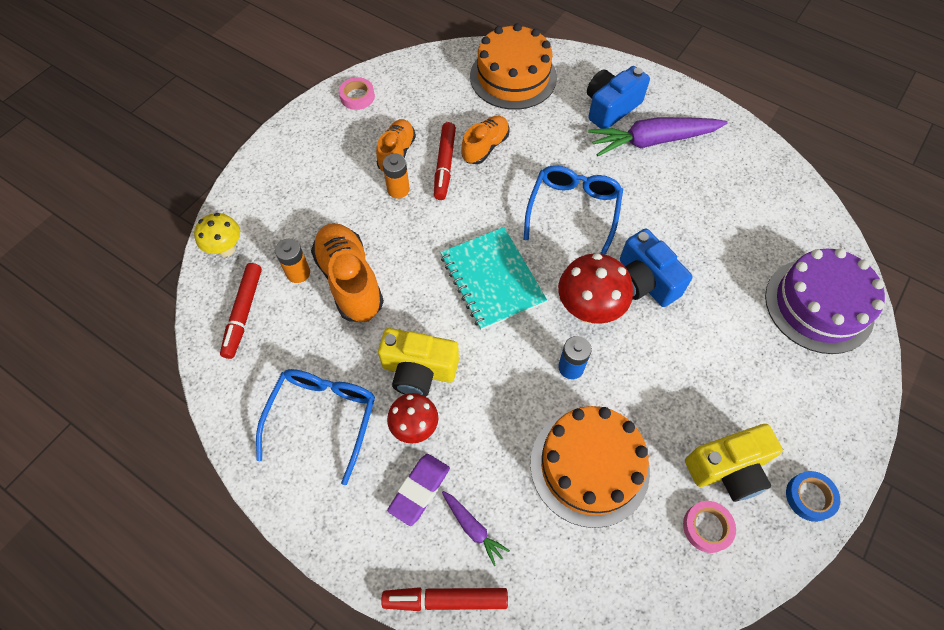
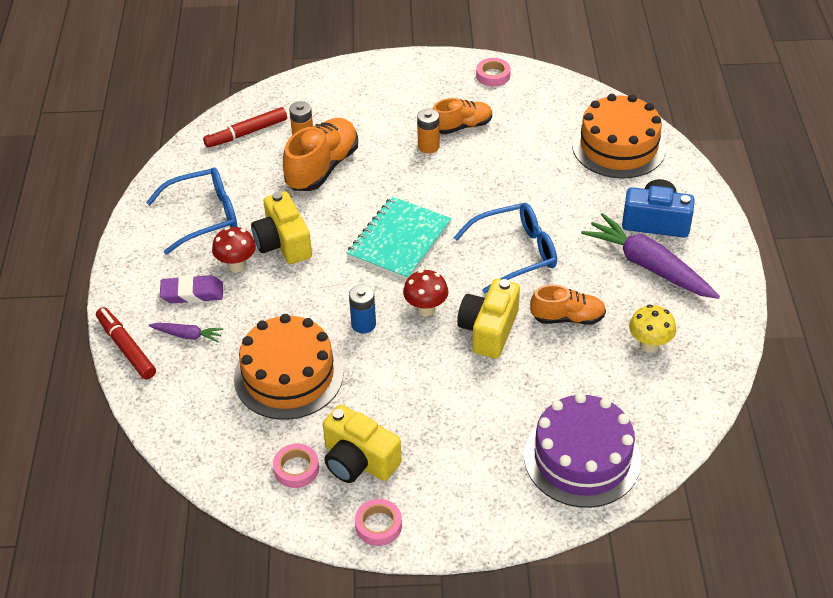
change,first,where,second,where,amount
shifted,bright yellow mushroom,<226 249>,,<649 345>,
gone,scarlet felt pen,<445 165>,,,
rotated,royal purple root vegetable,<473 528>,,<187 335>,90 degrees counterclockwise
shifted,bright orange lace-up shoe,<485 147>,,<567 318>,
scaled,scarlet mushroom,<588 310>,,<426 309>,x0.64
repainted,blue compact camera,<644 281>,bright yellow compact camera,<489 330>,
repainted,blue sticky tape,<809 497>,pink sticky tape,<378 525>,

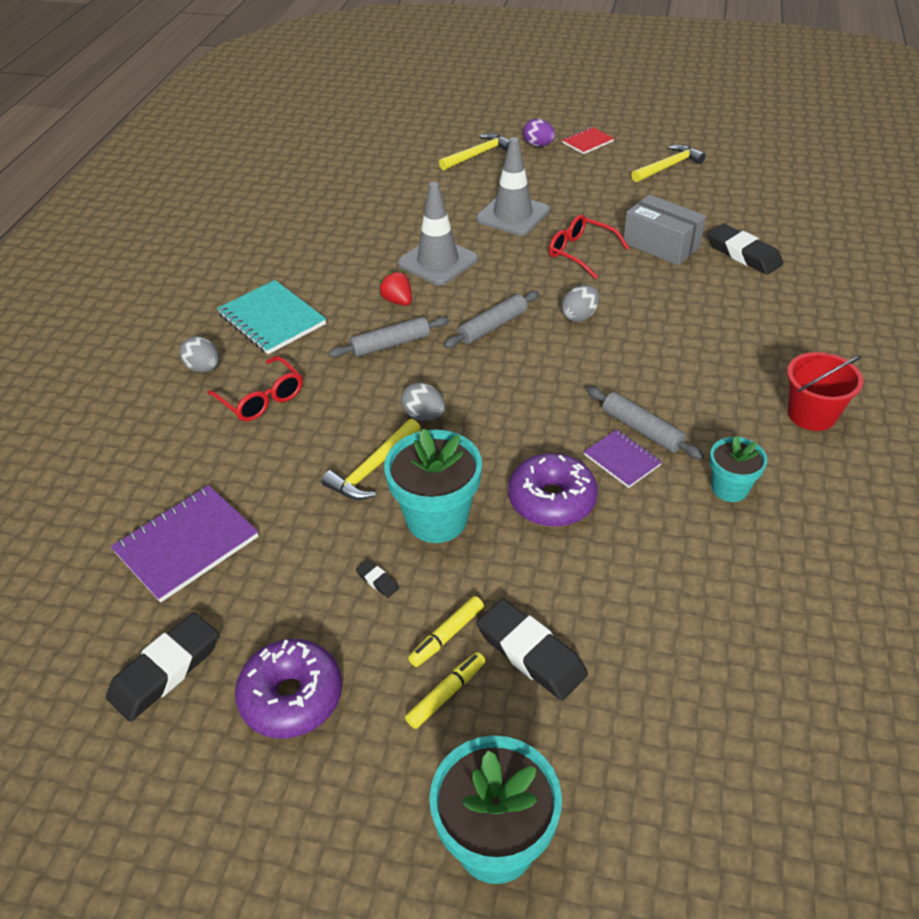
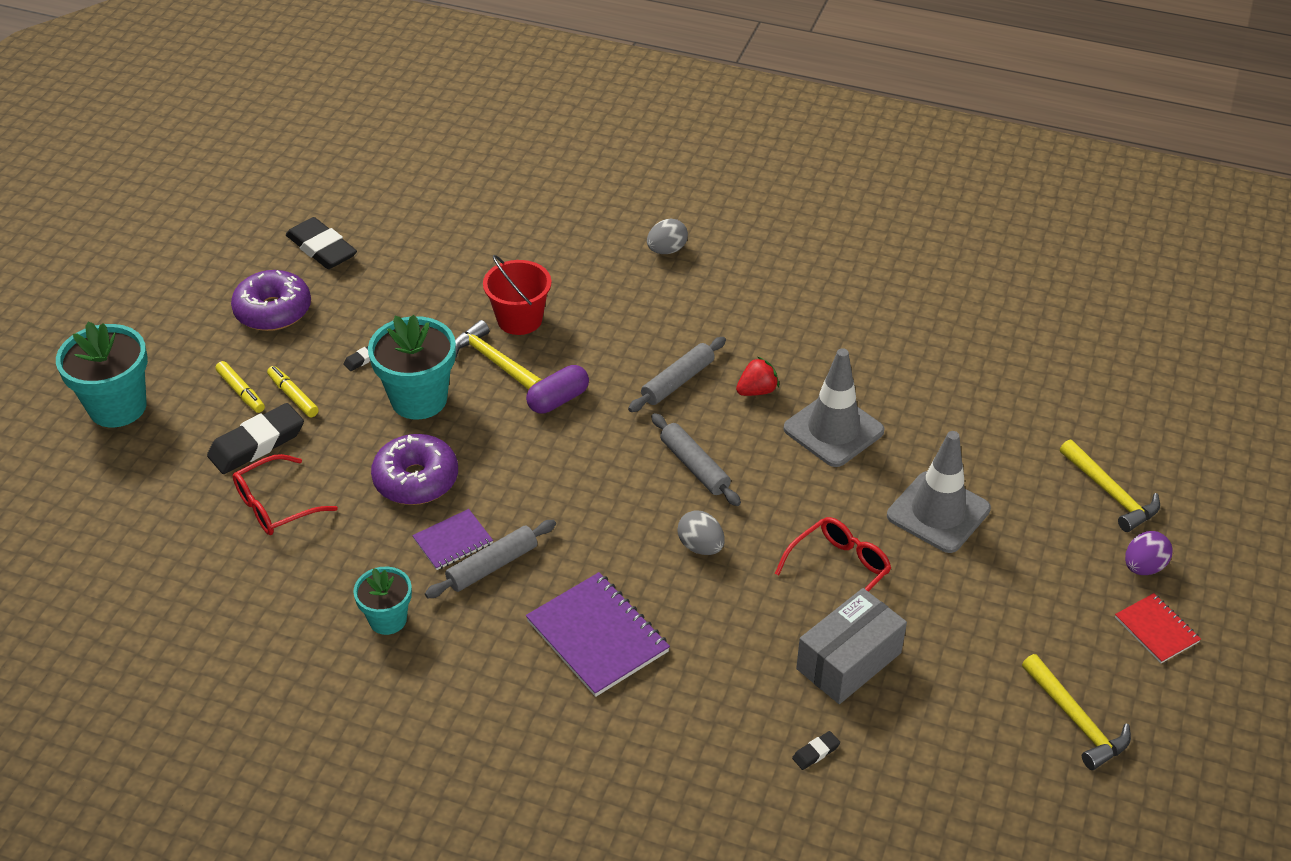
change,first,where,second,where,amount
shifted,royal purple notepad,<186 544>,,<597 636>,
shifted,scarlet glasses,<262 399>,,<275 506>,
gone,turquoise notepad,<272 319>,,,
rotated,ash-grey pastry roller,<390 344>,,<677 381>,60 degrees clockwise
swapped,ash-grey egg shape,<424 416>,royal purple pill,<558 400>,
scaled,black gum eraser,<743 254>,,<816 752>,x0.43
shifted,scarlet bucket,<811 414>,,<519 319>,

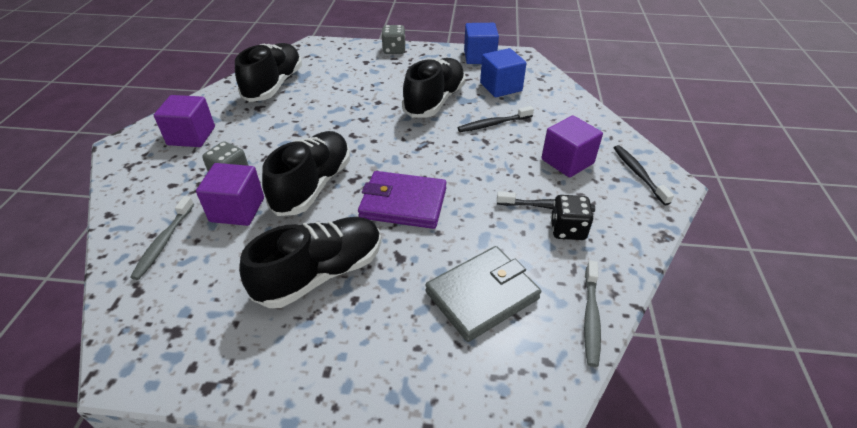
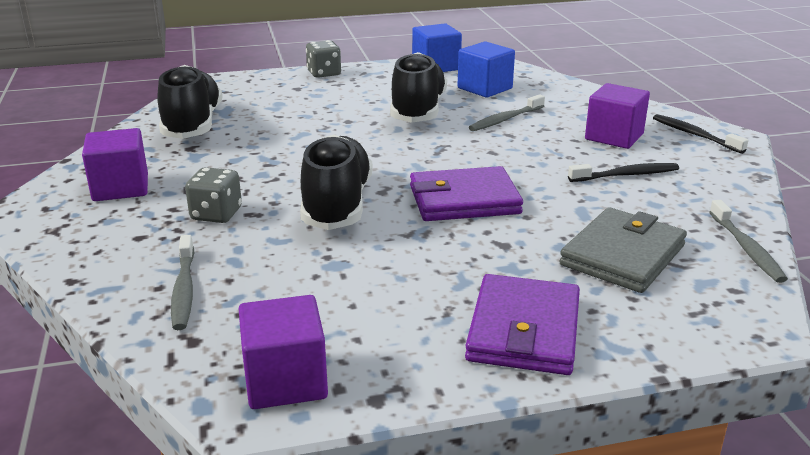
change,first,where,second,where,amount
shifted,royal purple block,<237 210>,,<285 381>,
gone,black lace-up shoe,<321 273>,,,
repainted,black dental brush,<494 124>,ash-grey dental brush,<506 119>,
gone,black die,<567 229>,,,
new,,,royal purple billfold,<524 330>,

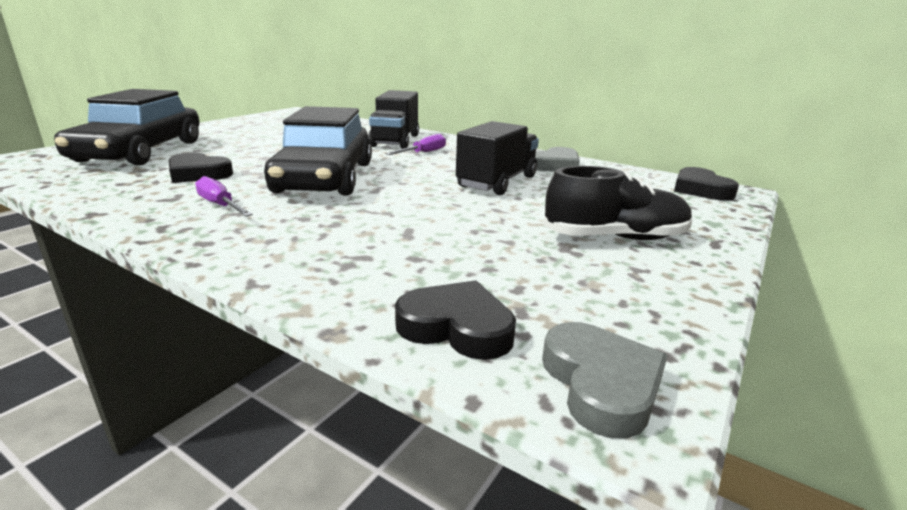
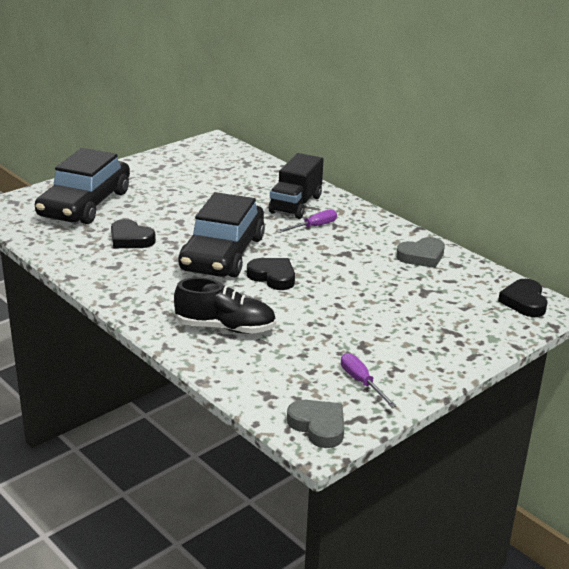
change,first,where,second,where,amount
shifted,royal purple screwdriver,<220 205>,,<361 382>,
shifted,black heart shape,<457 327>,,<273 277>,
gone,black toy truck,<497 182>,,,
rotated,ash-grey heart shape,<601 384>,,<318 426>,45 degrees counterclockwise
shifted,black lace-up shoe,<615 238>,,<225 327>,

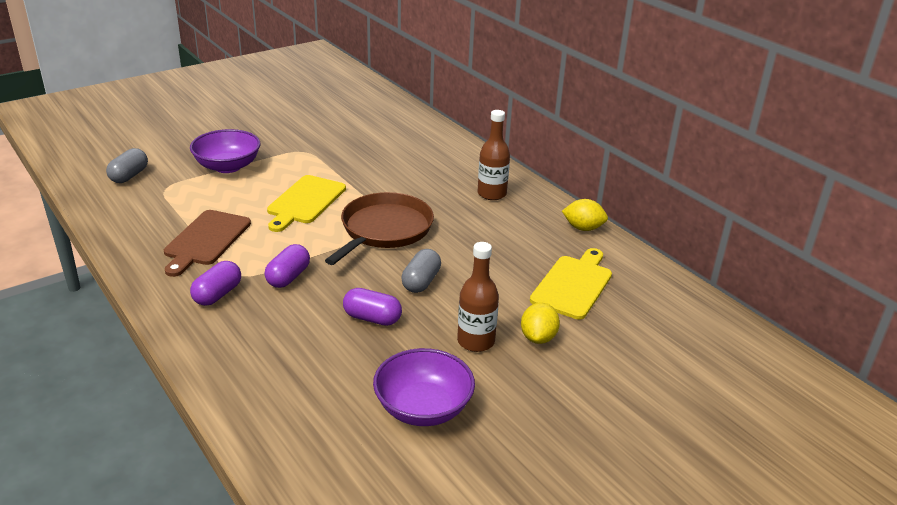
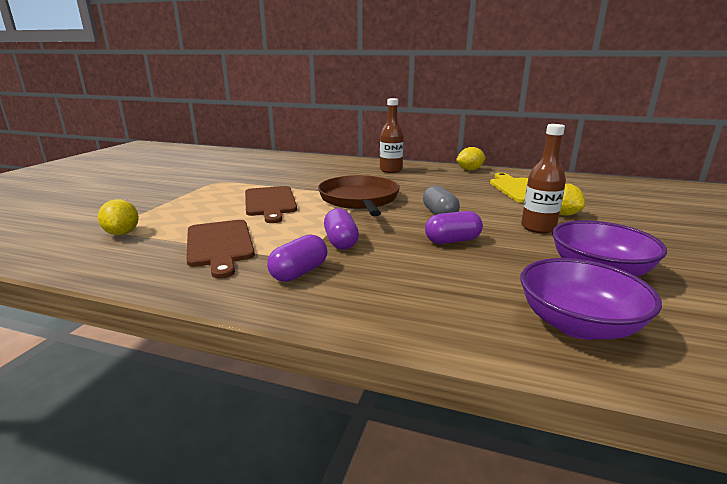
change,first,where,second,where,amount
gone,ash-grey pill,<129 176>,,,
shifted,royal purple serving bowl,<227 166>,,<578 324>,
rotated,royal purple pill,<217 294>,,<299 272>,45 degrees clockwise
repainted,bright yellow cutting board,<304 202>,dark brown cutting board,<270 203>,
new,,,bright yellow citrus fruit,<122 233>,

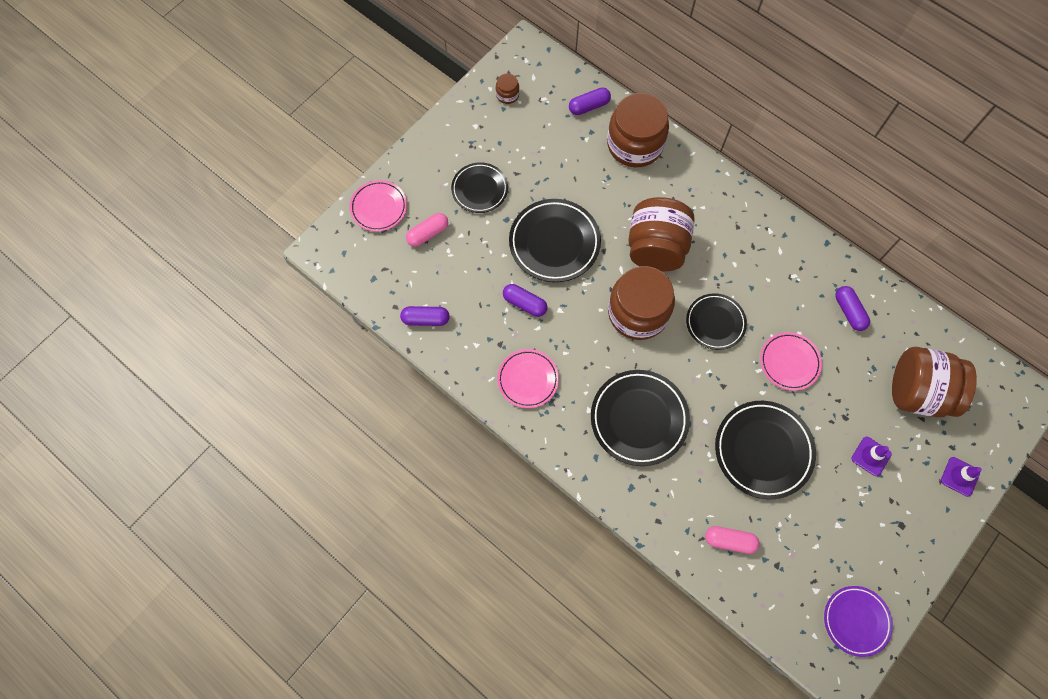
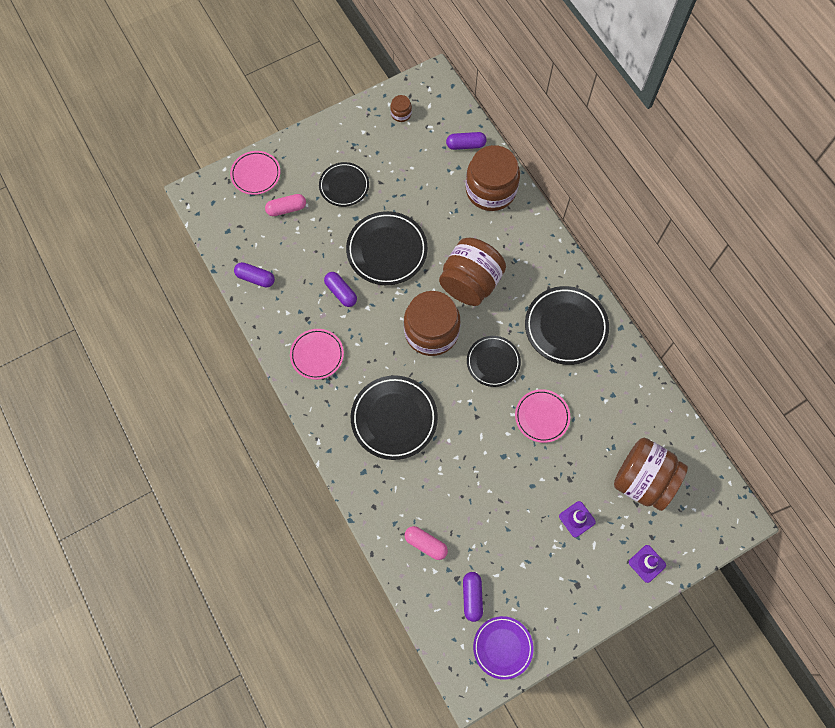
change,first,where,second,where,amount
shifted,black dinner plate,<763 450>,,<565 327>,
shifted,royal purple pill,<849 311>,,<472 597>,

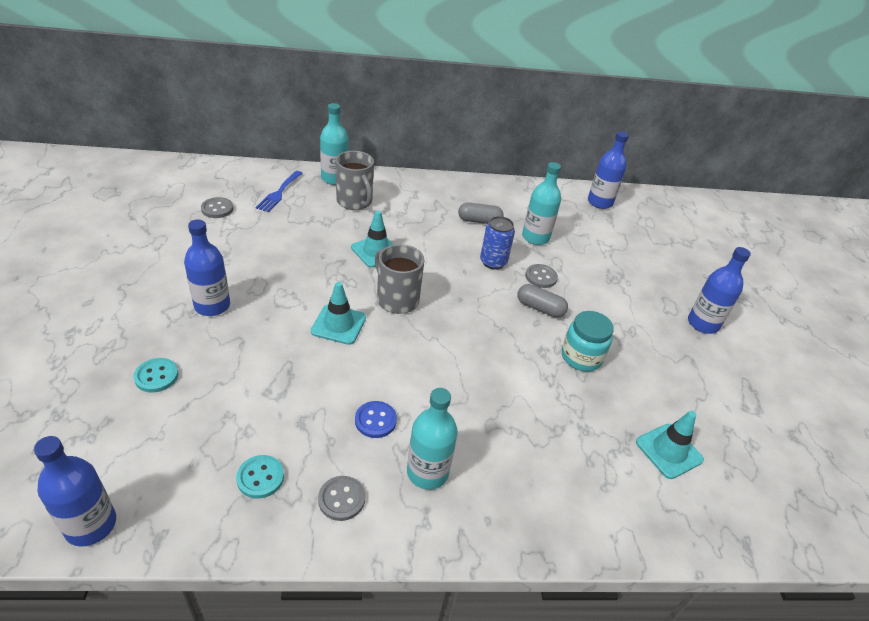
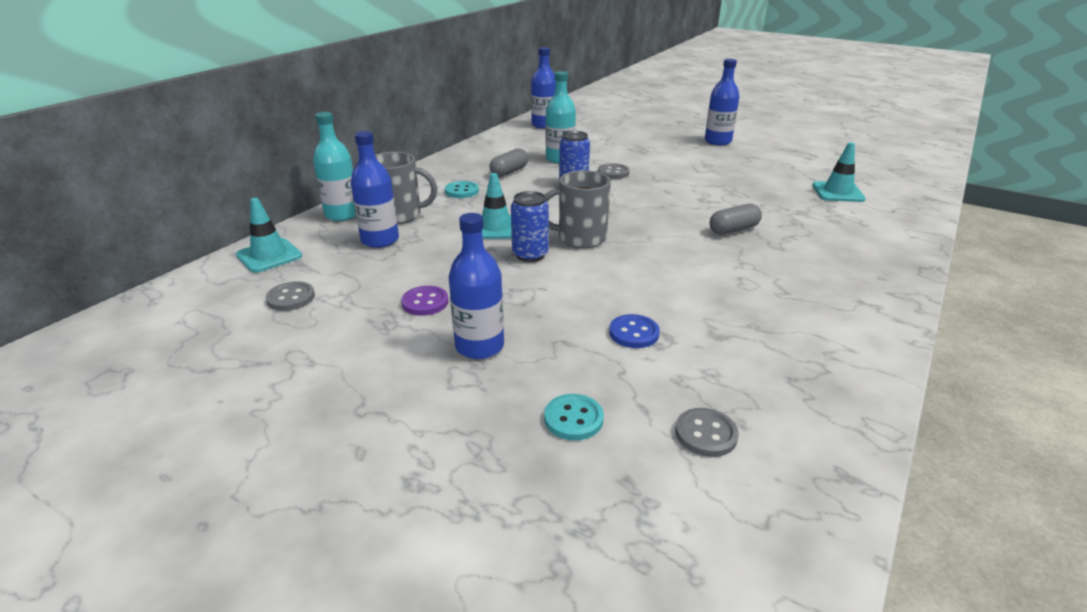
change,first,where,second,where,amount
shifted,blue drink bottle,<91 525>,,<380 240>,
shifted,turquoise sewing button,<260 477>,,<461 191>,
gone,blue table fork,<279 193>,,,
shifted,turquoise road cone,<338 324>,,<269 255>,
shifted,ash-grey sewing button,<341 499>,,<706 434>,
shifted,blue sewing button,<375 420>,,<634 333>,
gone,turquoise drink bottle,<427 472>,,,
shifted,ash-grey pill,<540 308>,,<733 229>,
gone,turquoise jar,<581 357>,,,
new,,,royal purple sewing button,<425 302>,
new,,,blue tin,<530 255>,

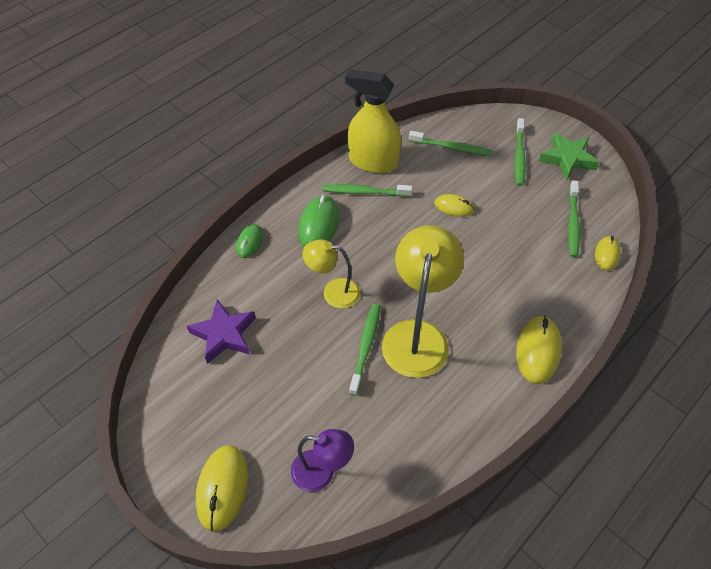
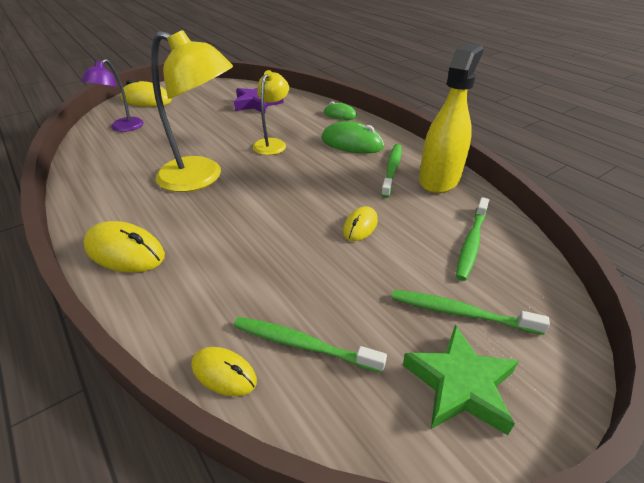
change,first,where,second,where,amount
gone,leaf-green dental brush,<365 347>,,,

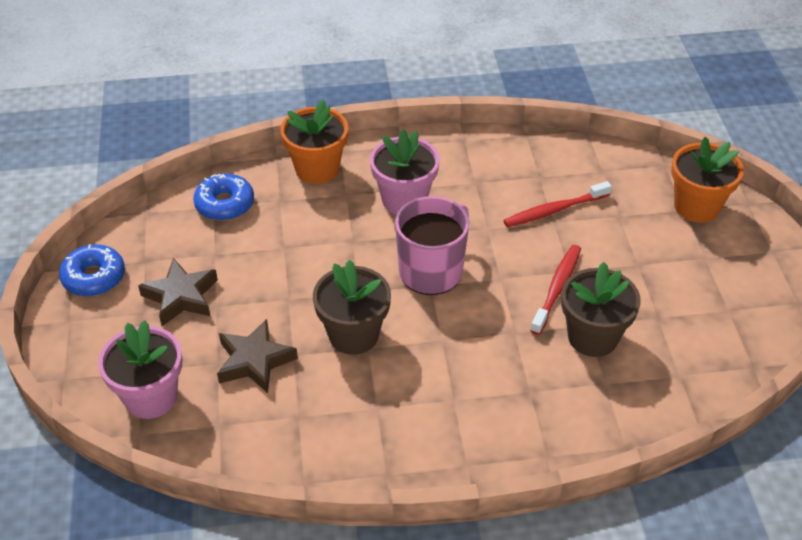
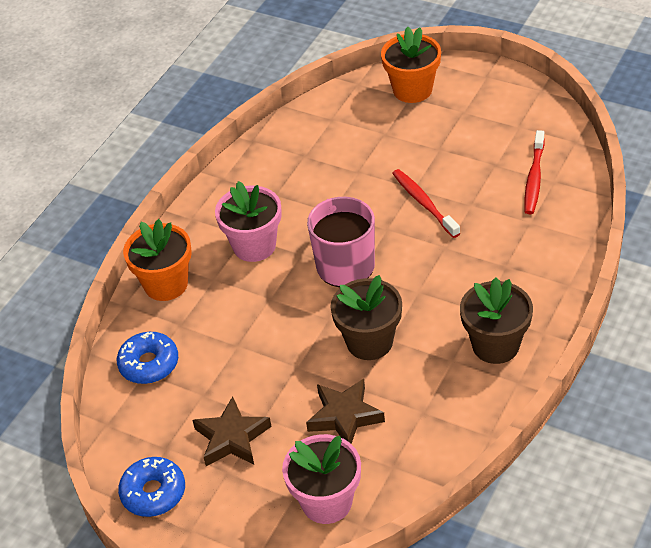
change,first,where,second,where,amount
shifted,scarlet dental brush,<554 210>,,<534 178>,
shifted,dark brown potted plant,<592 337>,,<495 345>,

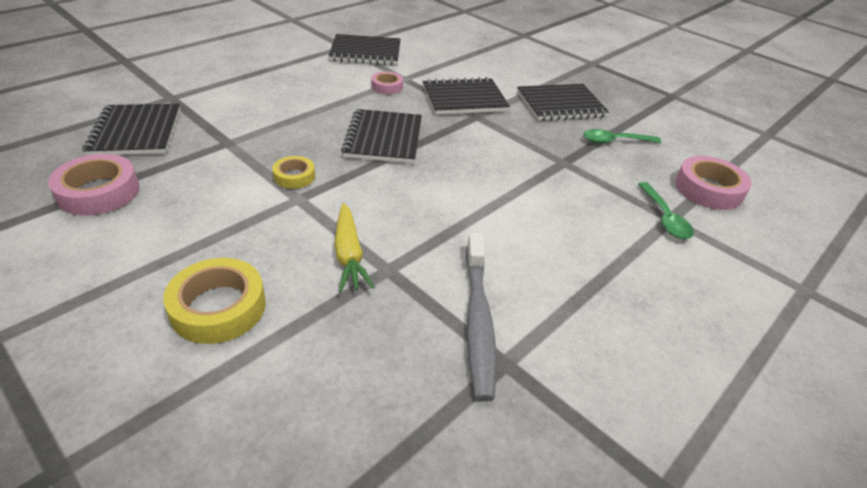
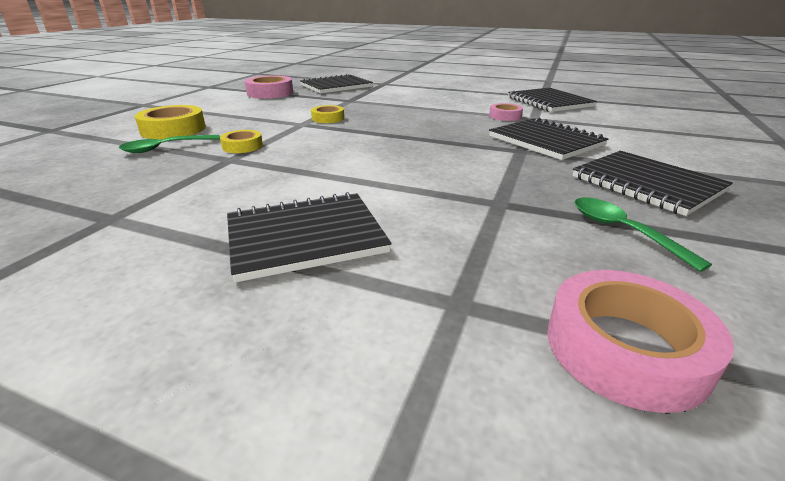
change,first,where,second,where,amount
swapped,bright yellow root vegetable,<349 255>,bright yellow sticky tape,<242 146>,
shifted,black notepad,<383 138>,,<305 237>,
gone,ash-grey dental brush,<478 320>,,,
shifted,leaf-green tablespoon,<664 218>,,<165 148>,

